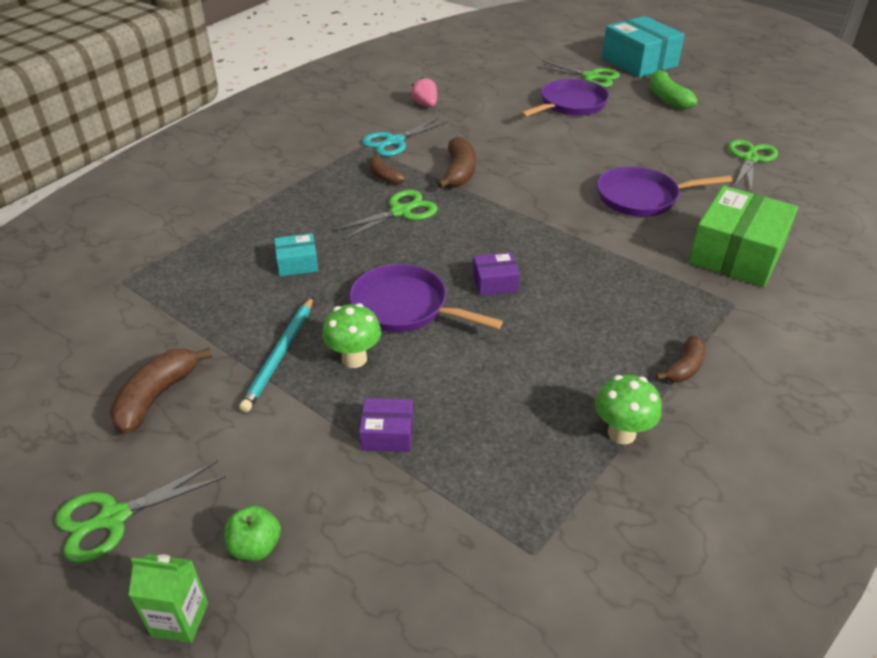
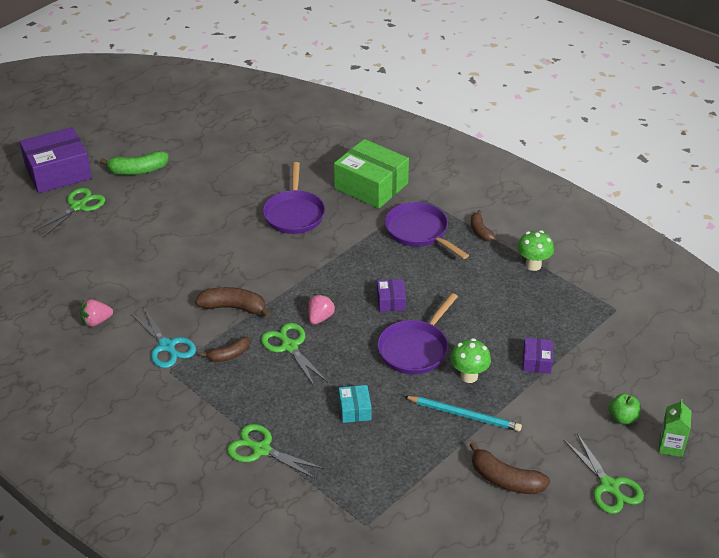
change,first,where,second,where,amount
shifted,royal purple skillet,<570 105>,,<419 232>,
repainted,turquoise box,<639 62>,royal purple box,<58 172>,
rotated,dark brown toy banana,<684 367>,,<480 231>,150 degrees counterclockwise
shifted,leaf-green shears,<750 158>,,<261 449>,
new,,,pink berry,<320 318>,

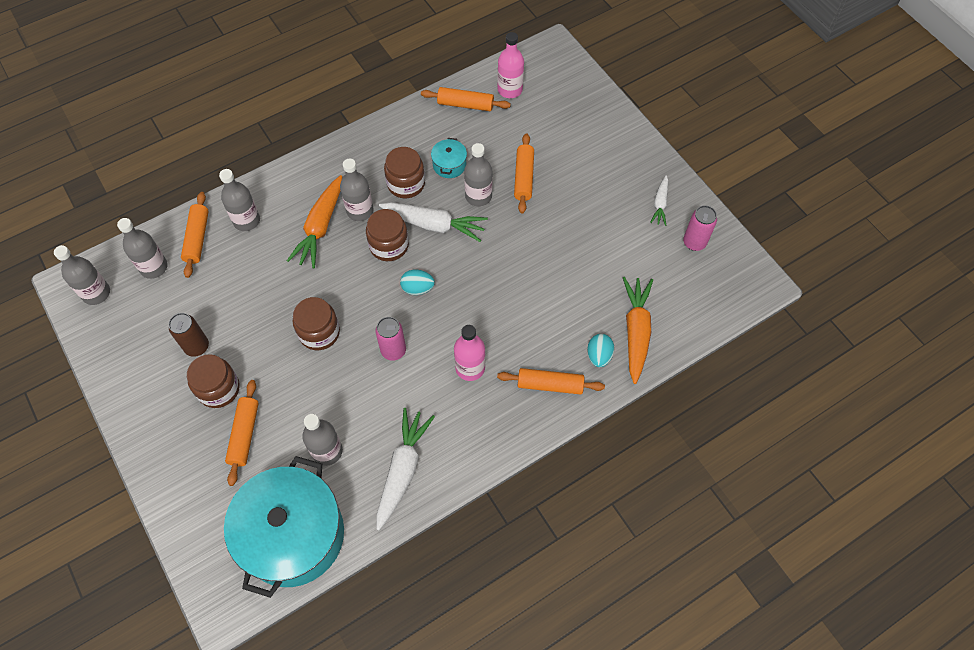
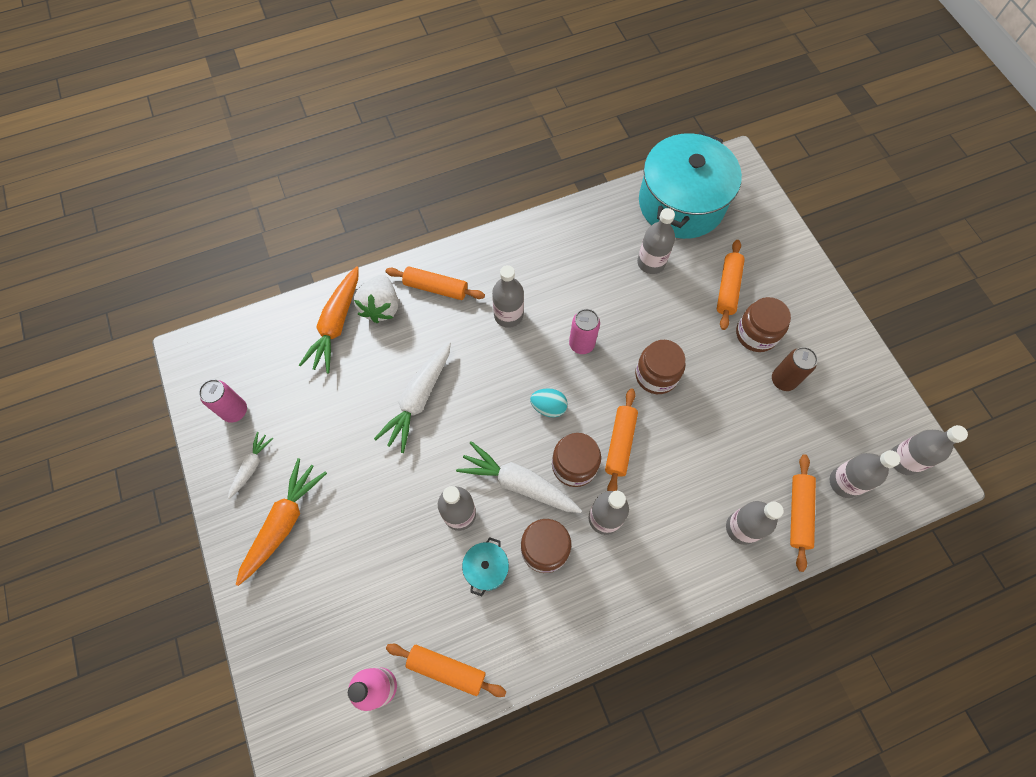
change,first,where,second,where,amount
shifted,bright orange root vegetable,<320 227>,,<283 523>,
shifted,snow-white root vegetable,<403 469>,,<418 399>,
repainted,pink drink bottle,<470 368>,ash-grey drink bottle,<508 315>,
shifted,bright orange pastry roller,<524 177>,,<620 443>,
swapped,turquoise egg shape,<599 356>,snow-white berry,<381 307>,

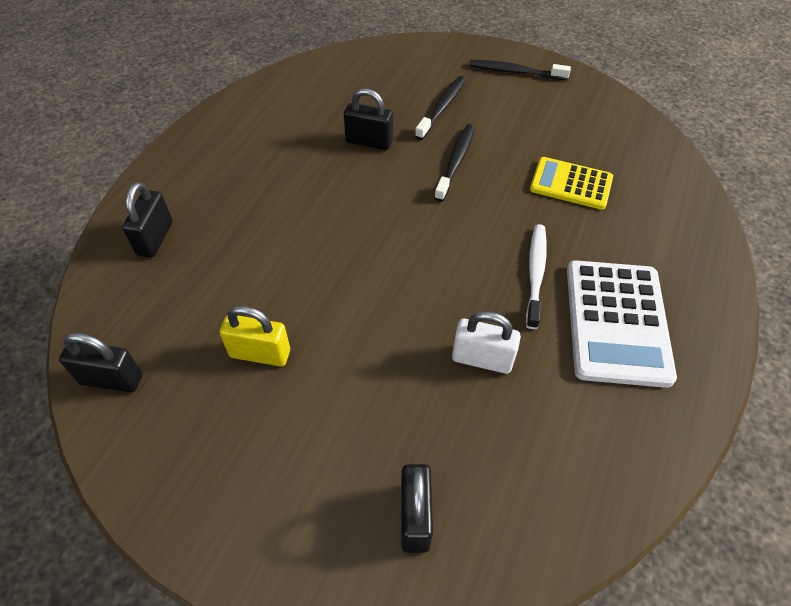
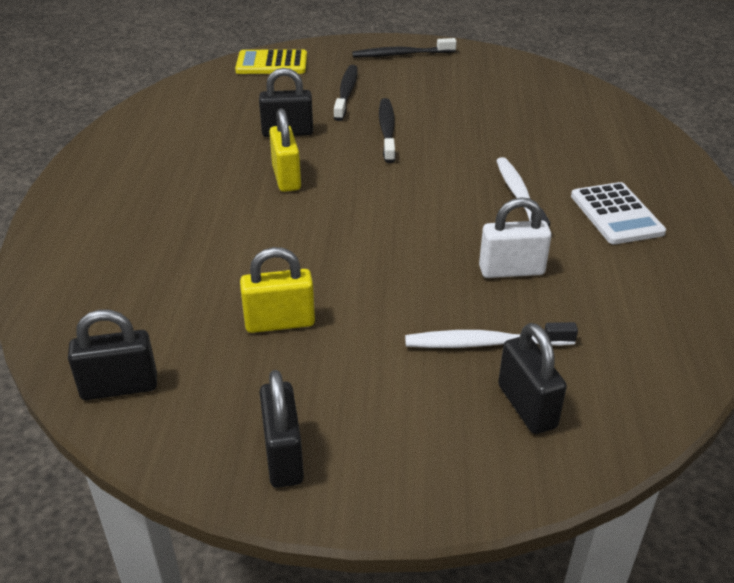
change,first,where,second,where,amount
shifted,black lock,<155 238>,,<283 456>,
shifted,bright yellow calculator,<571 184>,,<272 63>,
scaled,snow-white calculator,<616 322>,,<616 214>,x0.64
new,,,bright yellow lock,<286 178>,
new,,,snow-white dental brush,<484 343>,

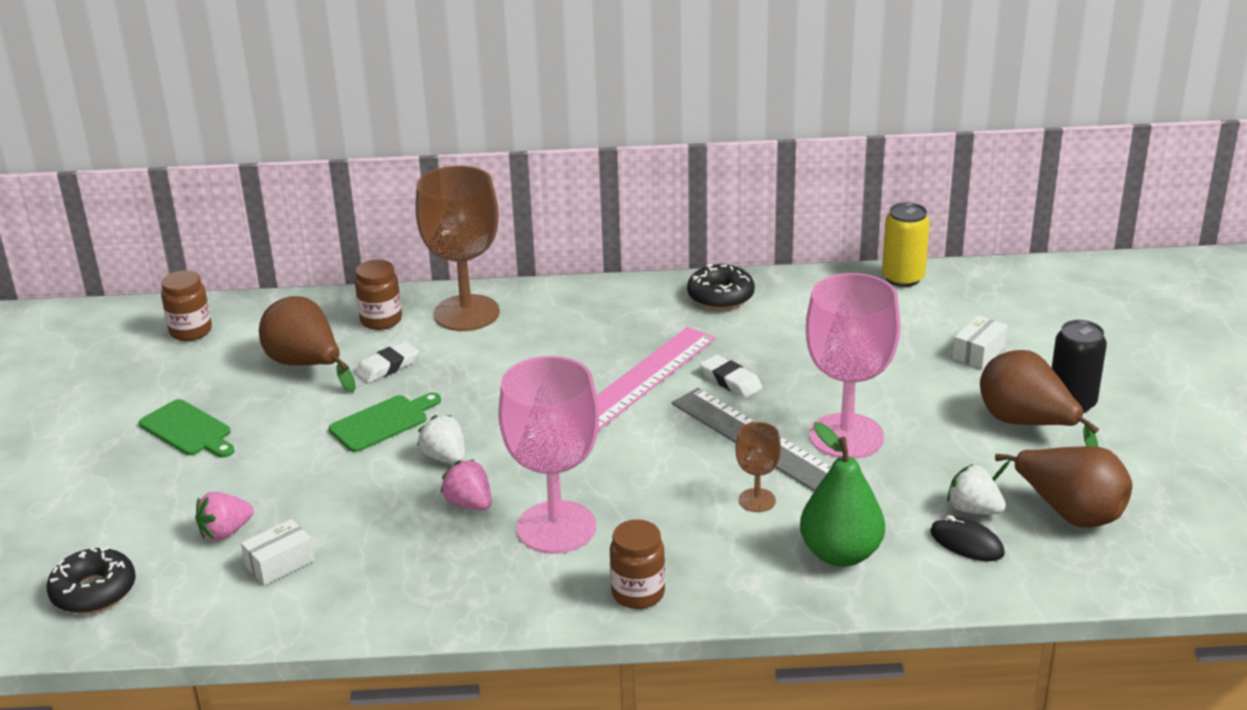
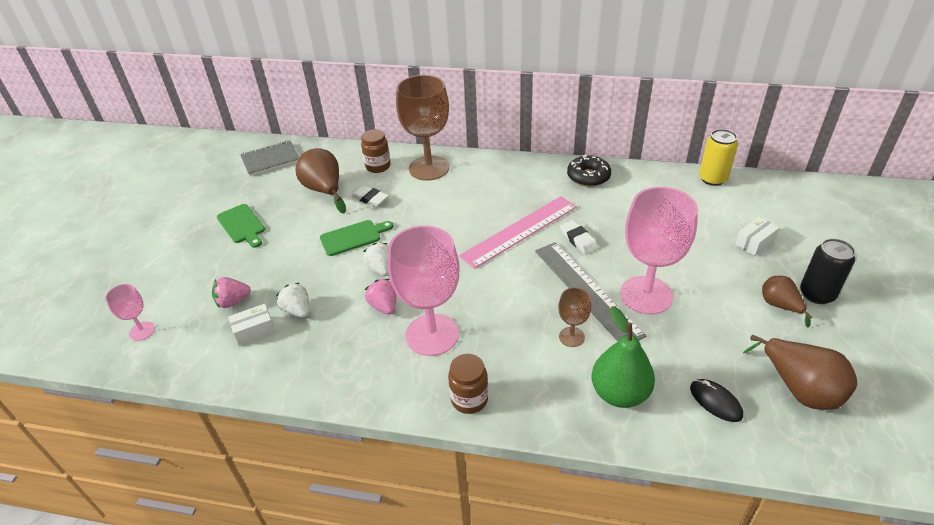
change,first,where,second,where,amount
swapped,black donut,<94 591>,pink wine glass,<142 331>,
swapped,dark brown jar,<191 331>,ash-grey notepad,<270 159>,
rotated,snow-white gum eraser,<387 367>,,<370 198>,60 degrees clockwise
shifted,snow-white berry,<973 509>,,<297 310>,
scaled,dark brown pear,<1027 424>,,<780 306>,x0.60

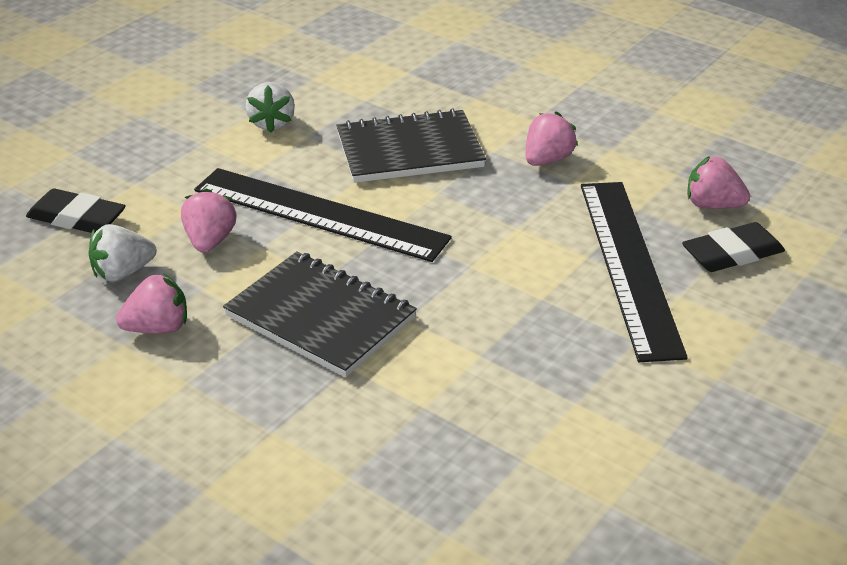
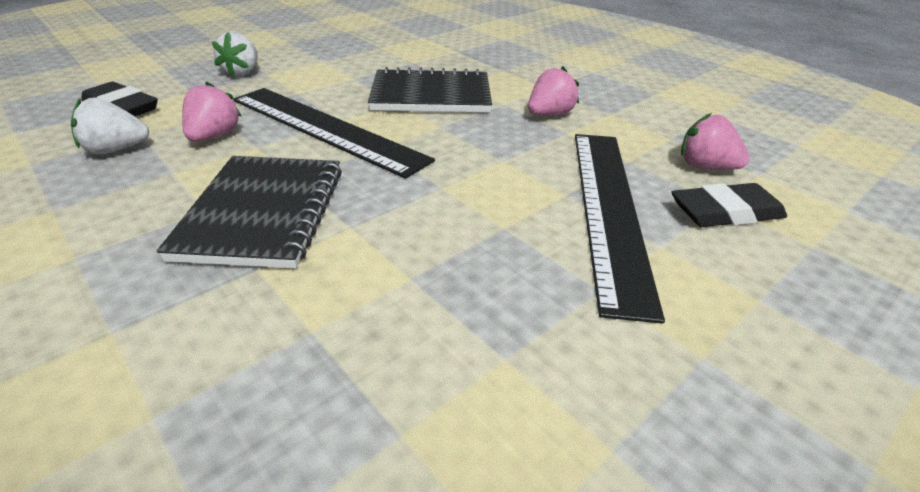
change,first,where,second,where,amount
gone,pink berry,<158 328>,,,
rotated,black notepad,<320 317>,,<262 213>,45 degrees clockwise
shifted,snow-white berry,<272 123>,,<242 72>,

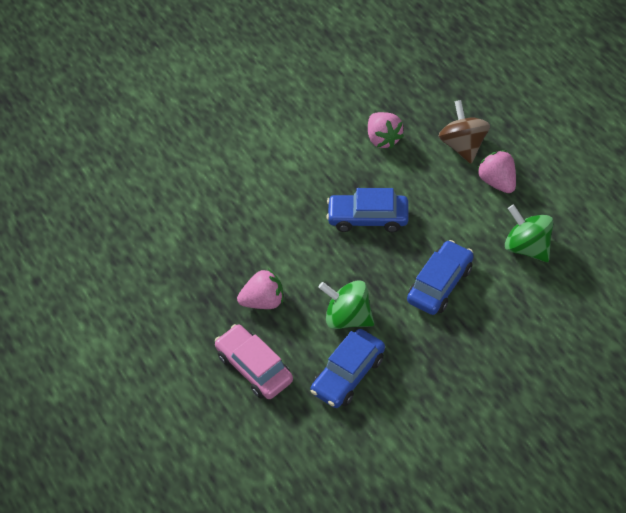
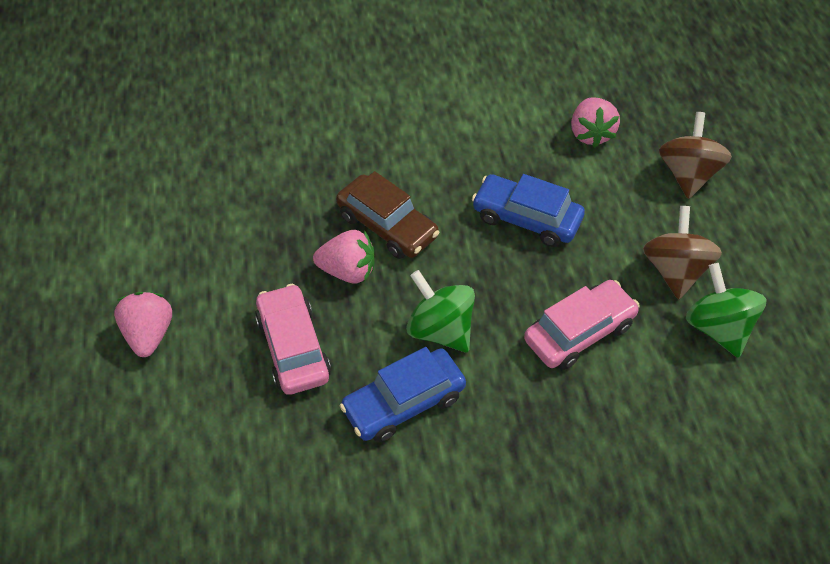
change,first,where,second,where,amount
repainted,blue car,<440 284>,pink car,<579 332>,
shifted,pink berry,<497 182>,,<149 334>,
new,,,dark brown car,<387 226>,
new,,,dark brown whirligig,<675 270>,

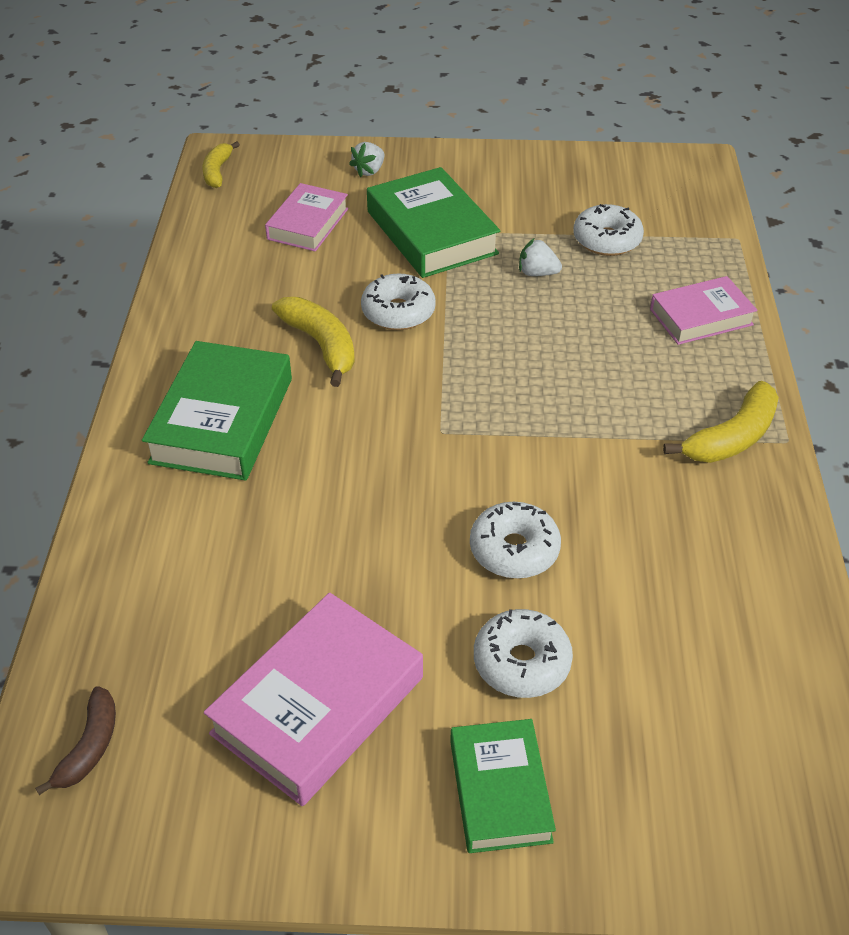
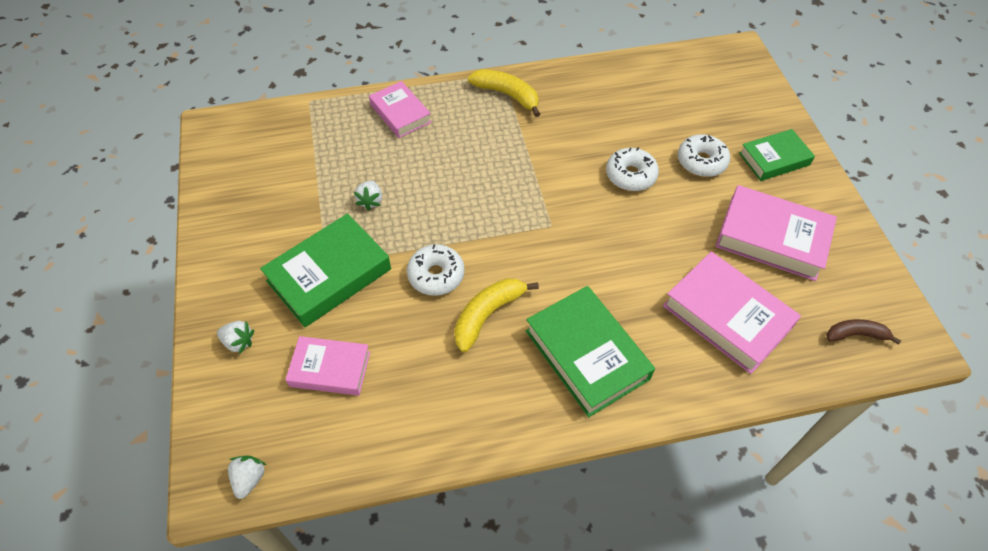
change,first,where,second,where,amount
rotated,leaf-green book,<222 420>,,<587 354>,60 degrees clockwise
swapped,bright yellow toy banana,<217 171>,snow-white berry,<249 479>,
gone,snow-white donut,<607 240>,,,
new,,,pink book,<727 316>,

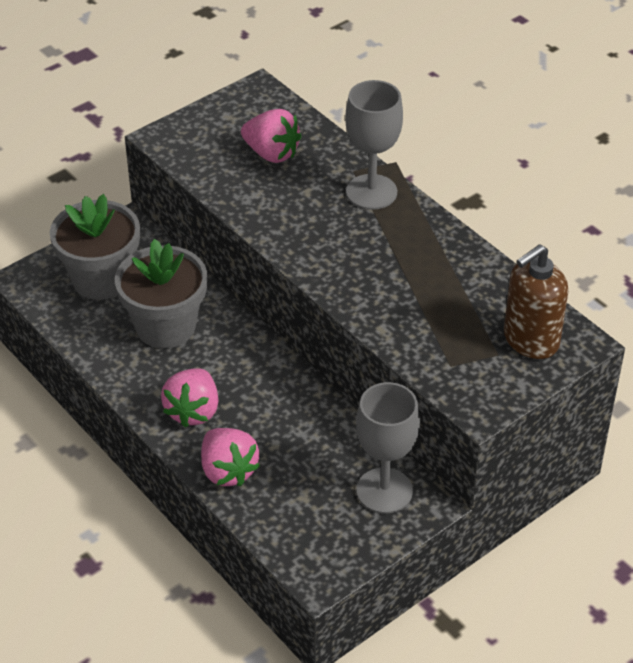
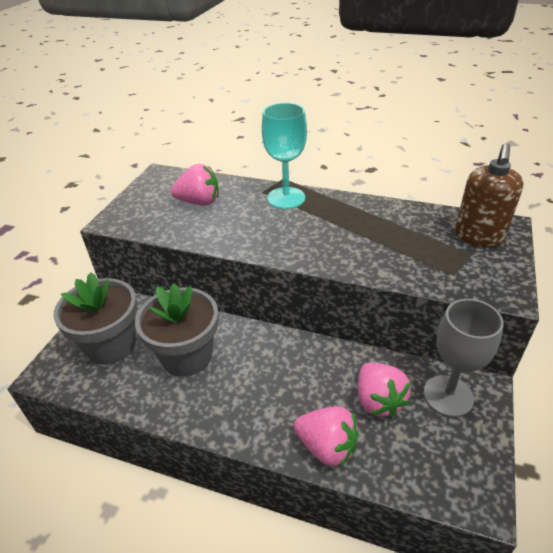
change,first,where,second,where,amount
shifted,pink berry,<193 411>,,<378 401>,
repainted,ash-grey wine glass,<371 192>,turquoise wine glass,<286 198>,

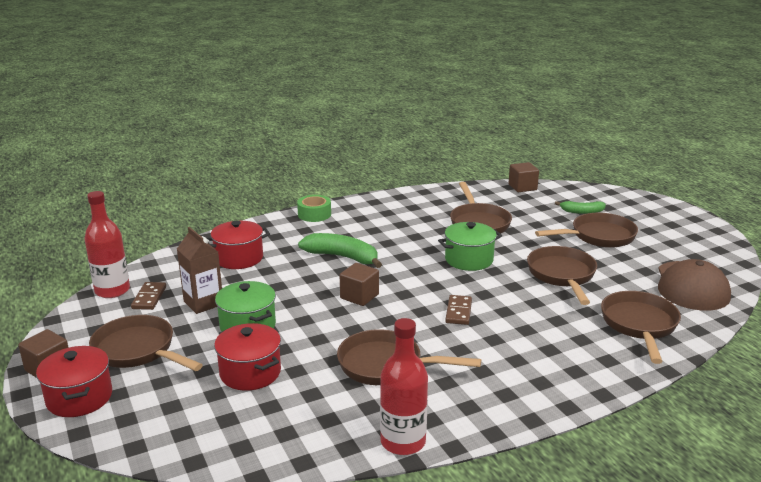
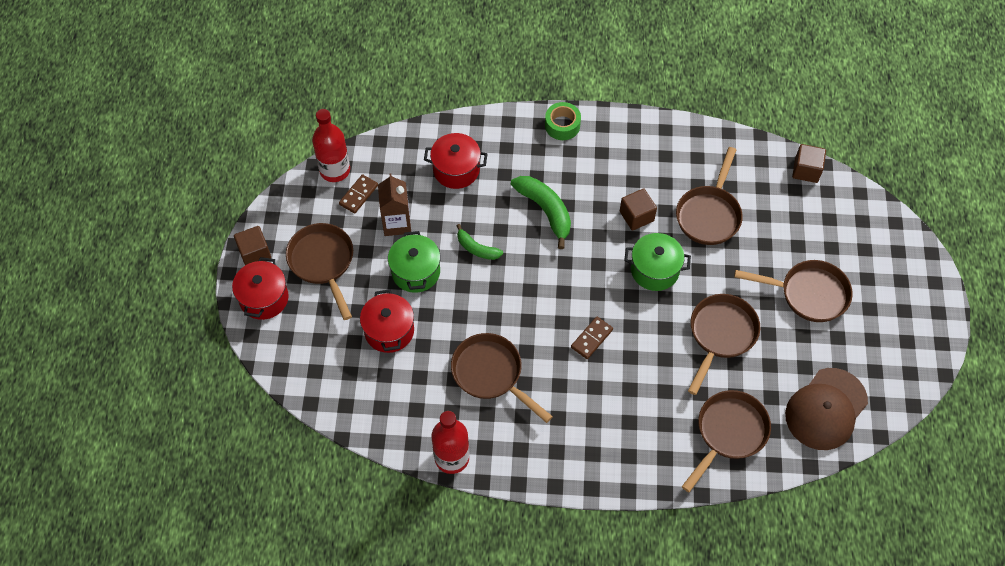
change,first,where,second,where,amount
shifted,dark brown block,<359 296>,,<636 216>,
shifted,leaf-green toy banana,<581 212>,,<477 248>,

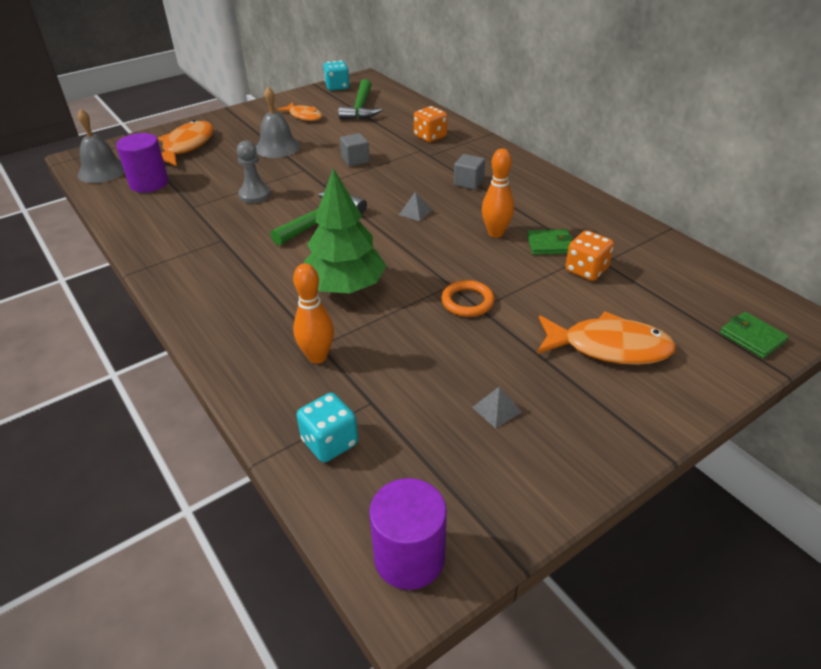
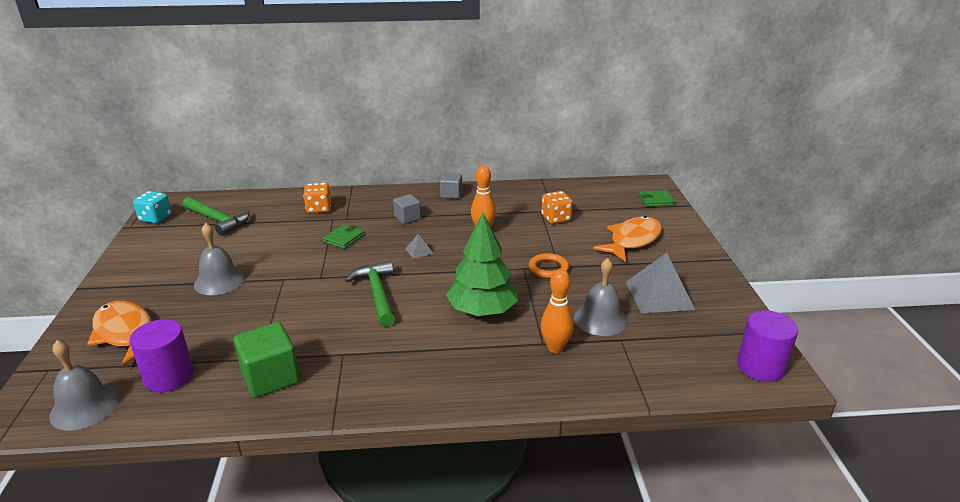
change,first,where,second,where,amount
gone,ash-grey chess pawn,<255 195>,,,
gone,bright orange fish,<304 116>,,,
gone,turquoise die,<330 442>,,,
shifted,ash-grey block,<355 160>,,<451 194>,
scaled,ash-grey solid pyramid,<496 409>,,<659 295>,x2.24
shifted,leaf-green billfold,<549 244>,,<344 238>,
new,,,leaf-green block,<270 377>,
new,,,ash-grey hand bell,<600 319>,

